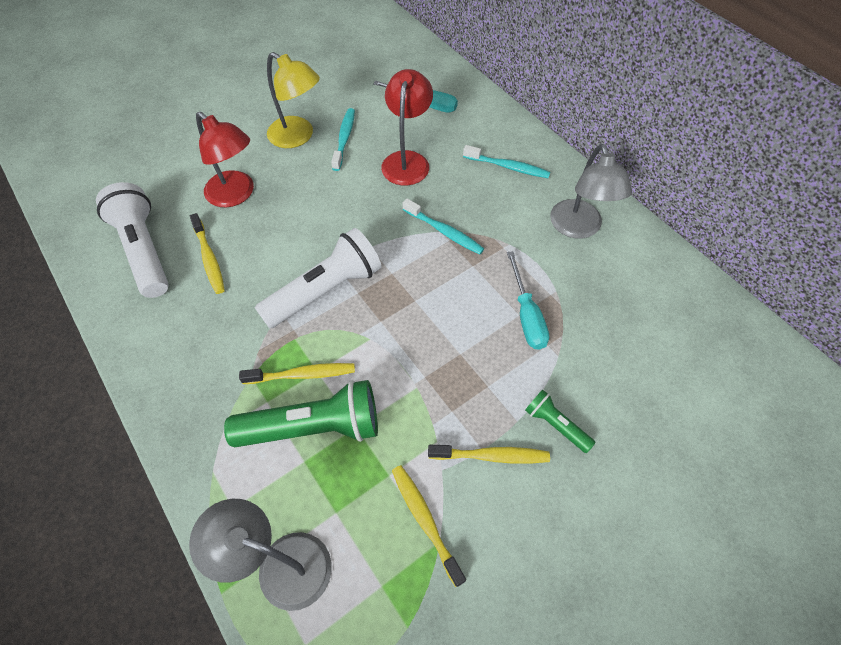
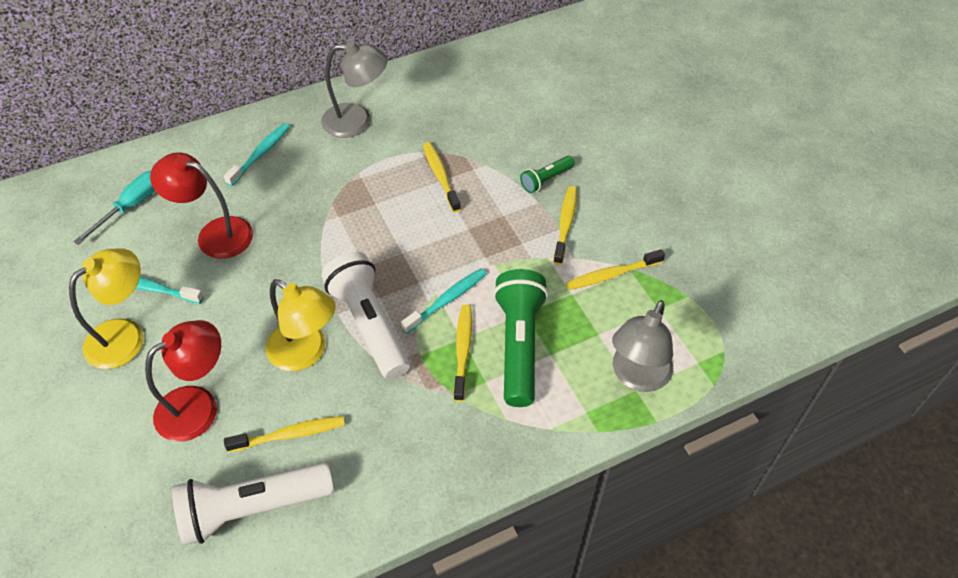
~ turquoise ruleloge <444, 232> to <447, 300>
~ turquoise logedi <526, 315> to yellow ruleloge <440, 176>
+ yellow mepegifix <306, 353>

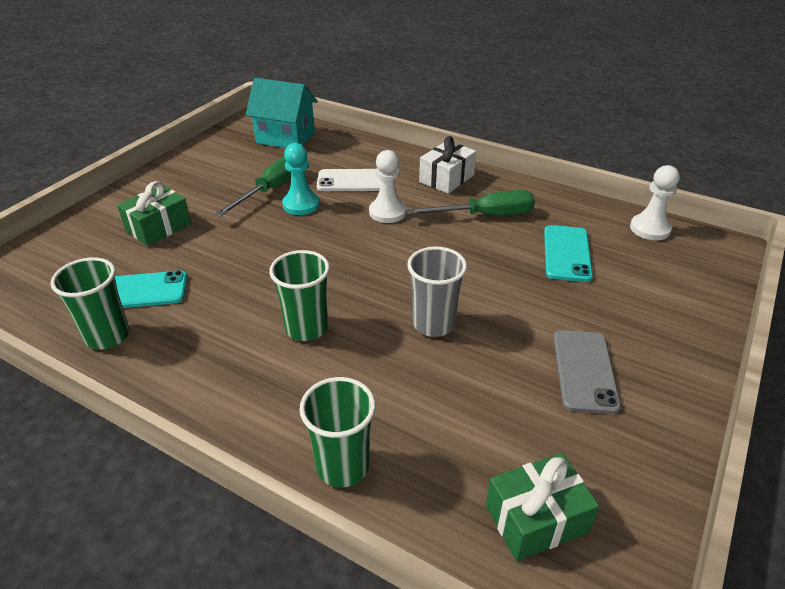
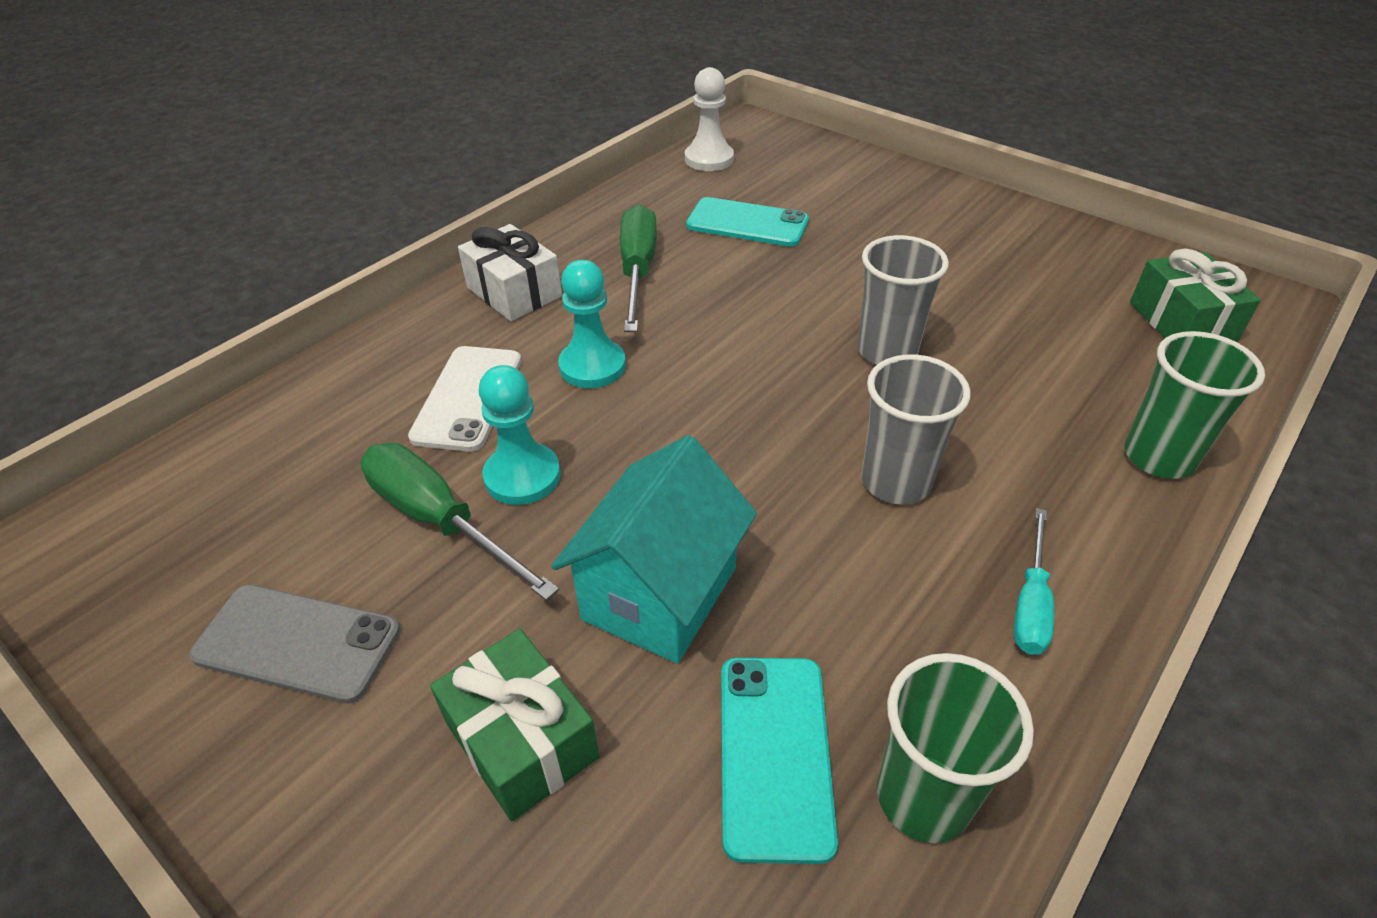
~ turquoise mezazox <285, 138> to <660, 593>
~ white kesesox <387, 212> to turquoise kesesox <592, 366>
~ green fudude <306, 328> to grey fudude <896, 481>
~ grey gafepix <584, 371> to <297, 643>
+ turquoise logedi <1030, 603>

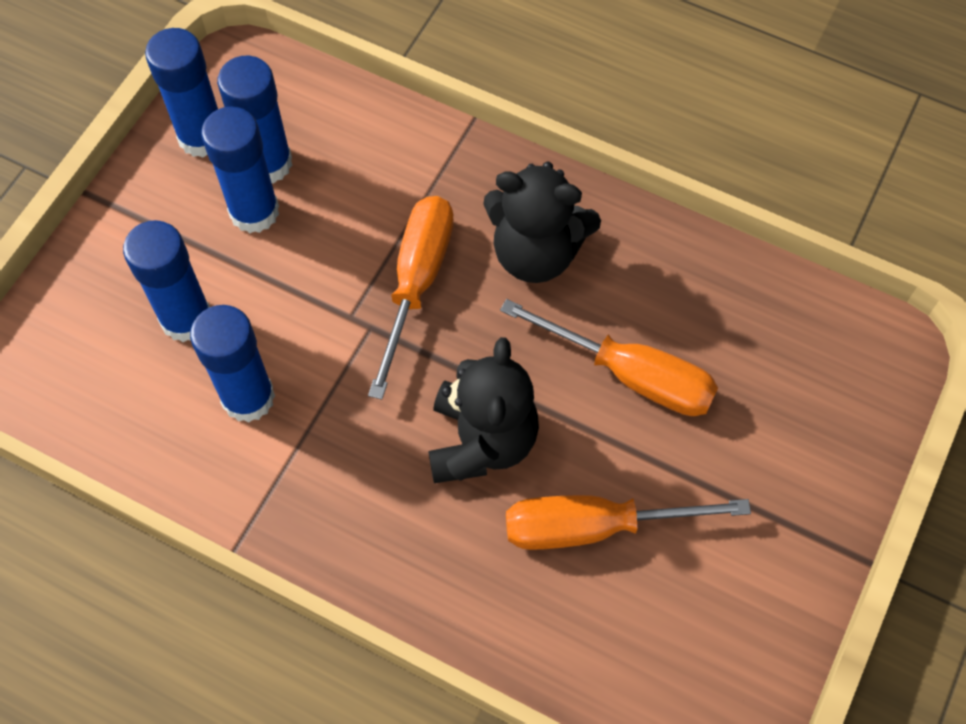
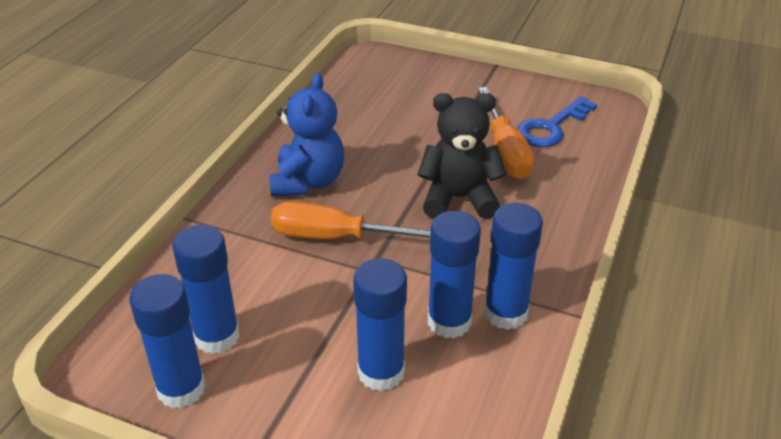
~ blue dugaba <254, 211> to <505, 313>
~ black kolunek <536, 253> to blue kolunek <308, 182>
- orange logedi <631, 375>
+ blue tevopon <551, 127>

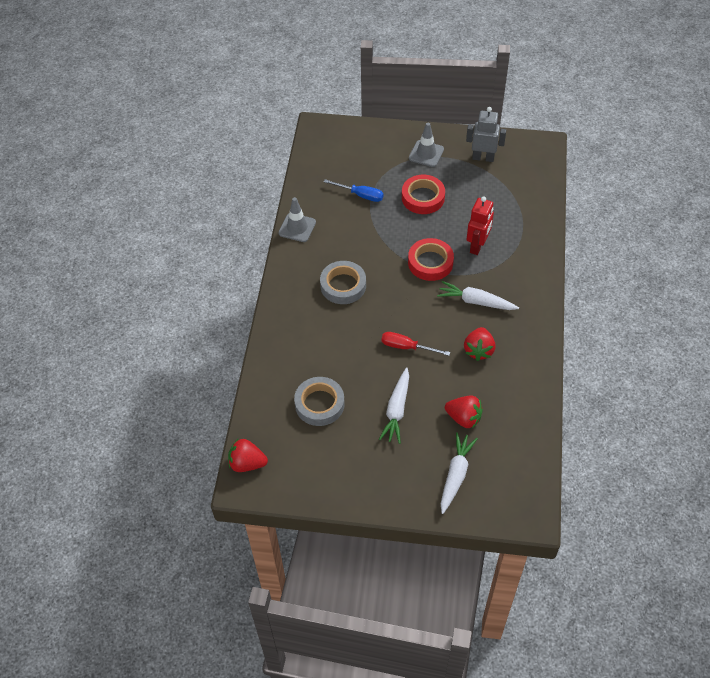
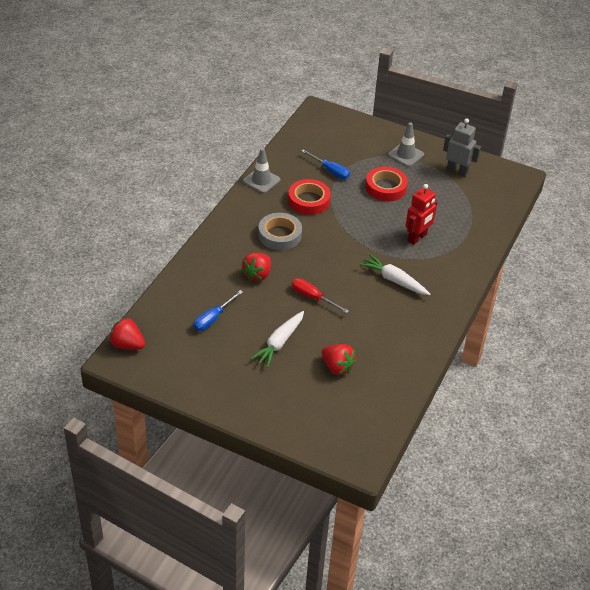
~ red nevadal <430, 262> to <309, 200>
~ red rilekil <478, 350> to <257, 275>
~ grey nevadal <319, 404> to blue logedi <213, 318>
- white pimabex <455, 475>

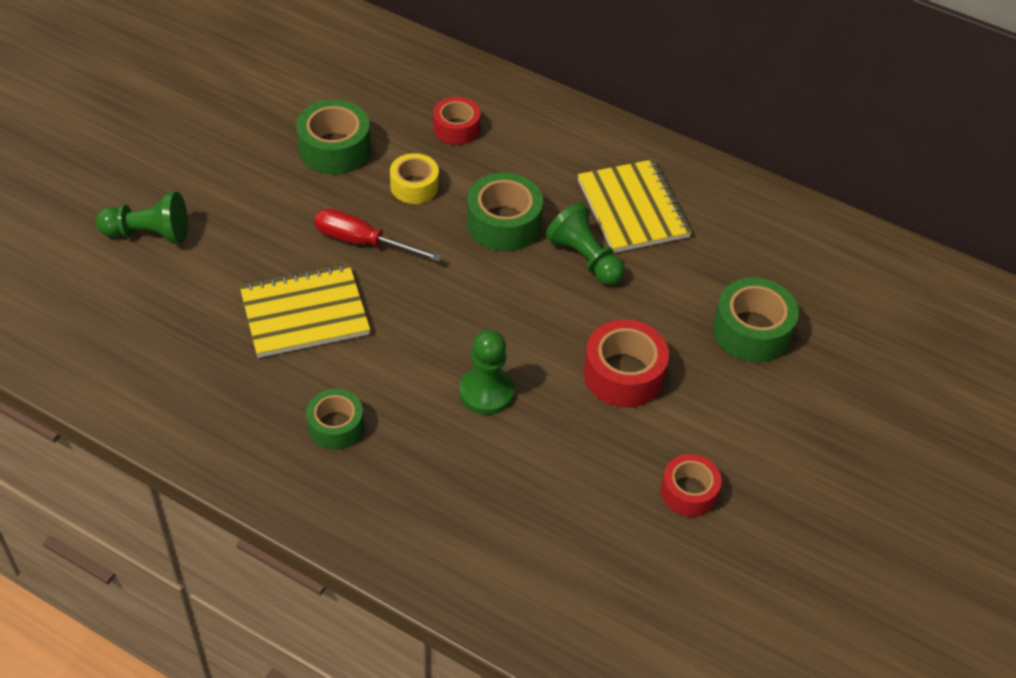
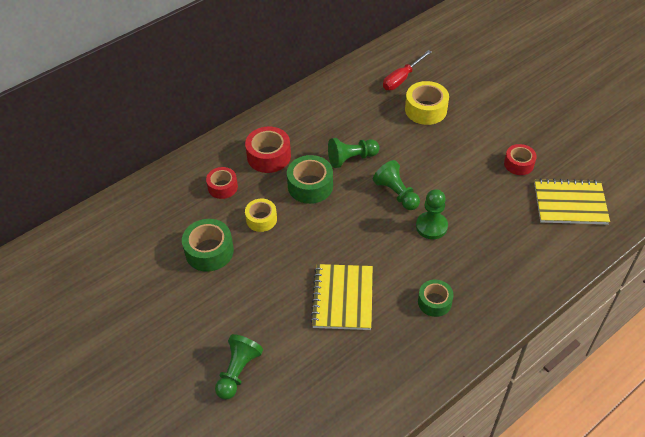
~ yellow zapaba <633, 209> to <570, 203>
~ red logedi <362, 242> to <402, 79>
~ green nevadal <752, 331> to yellow nevadal <426, 110>
~ red nevadal <623, 374> to <269, 156>
+ green kesesox <396, 193>

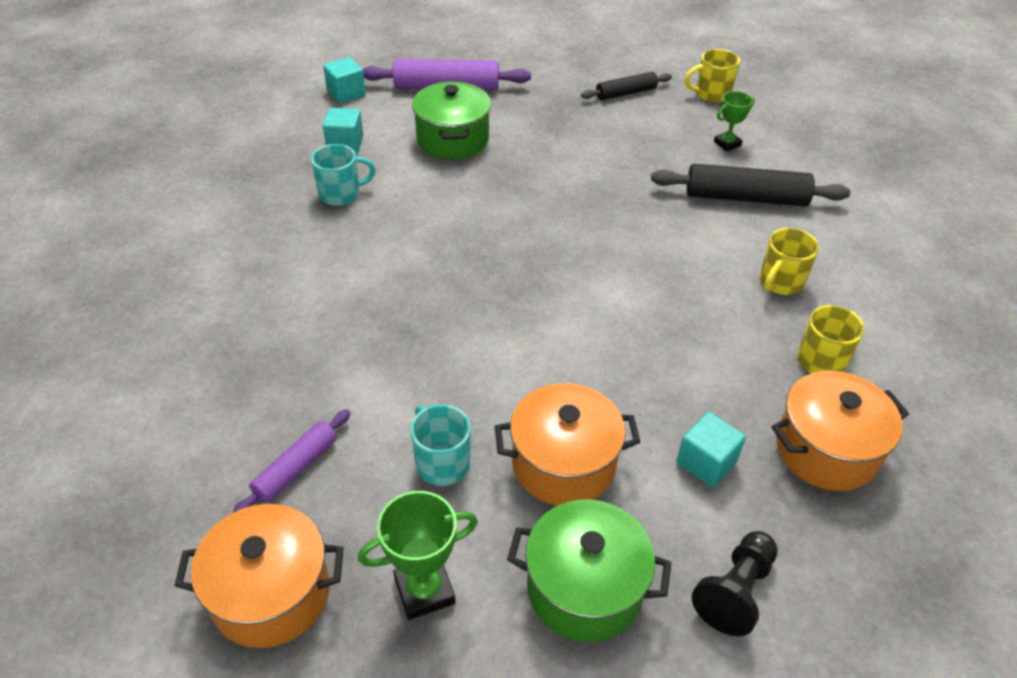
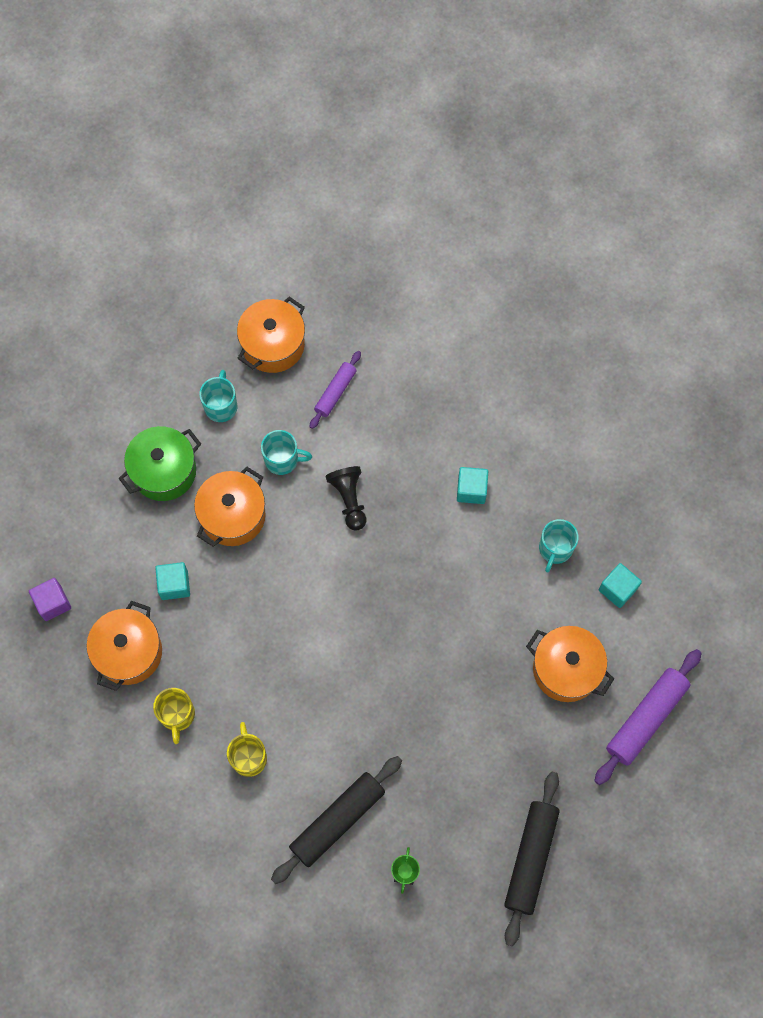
- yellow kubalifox <711, 94>
~ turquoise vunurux <346, 93> to <471, 490>
~ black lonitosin <626, 93> = <530, 858> x1.68
~ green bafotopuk <453, 140> to orange bafotopuk <566, 669>
~ purple lonitosin <296, 468> = <335, 392> 45 degrees clockwise
~ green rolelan <424, 590> to turquoise kubalifox <221, 406>
~ black kesesox <735, 591> to <349, 500>
+ purple vunurux <53, 603>

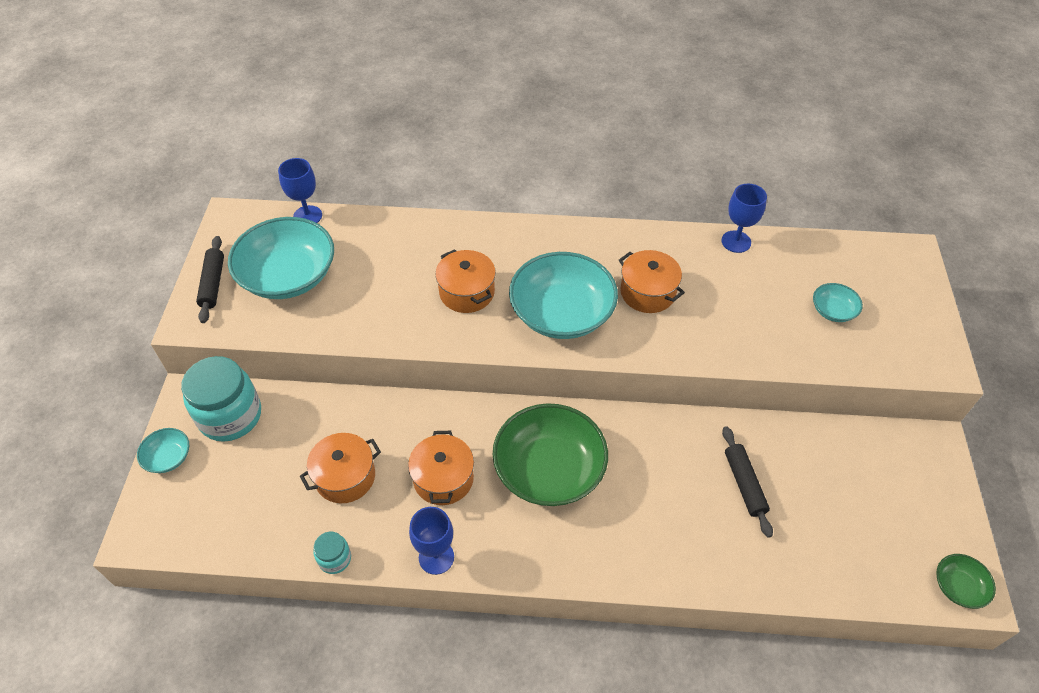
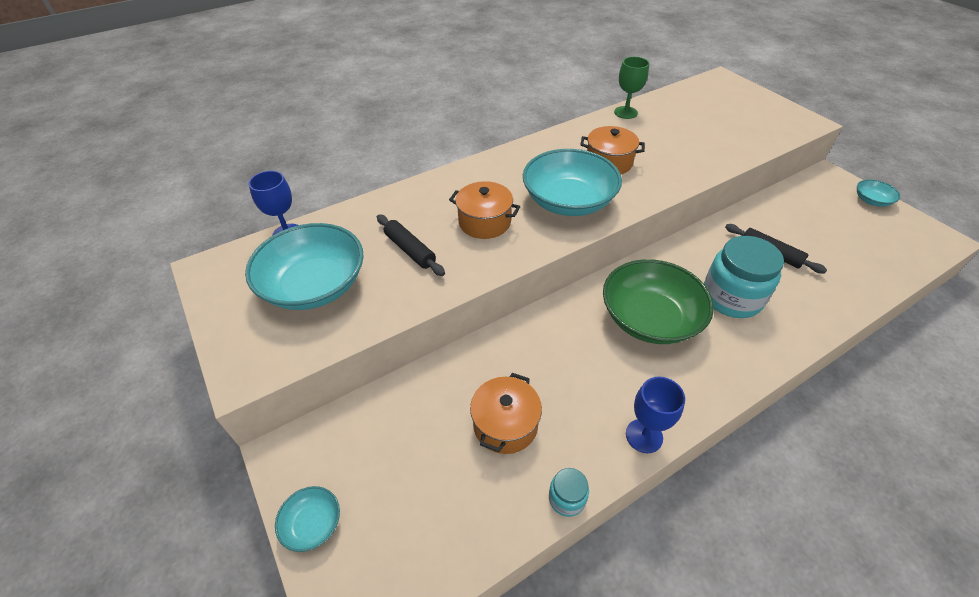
~ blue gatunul <736, 242> to green gatunul <625, 112>
~ black lonitosin <213, 284> to <410, 250>
~ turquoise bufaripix <833, 310> to <871, 200>
~ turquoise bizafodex <230, 416> to <731, 298>
- orange bafotopuk <443, 478>
- green bufaripix <958, 586>

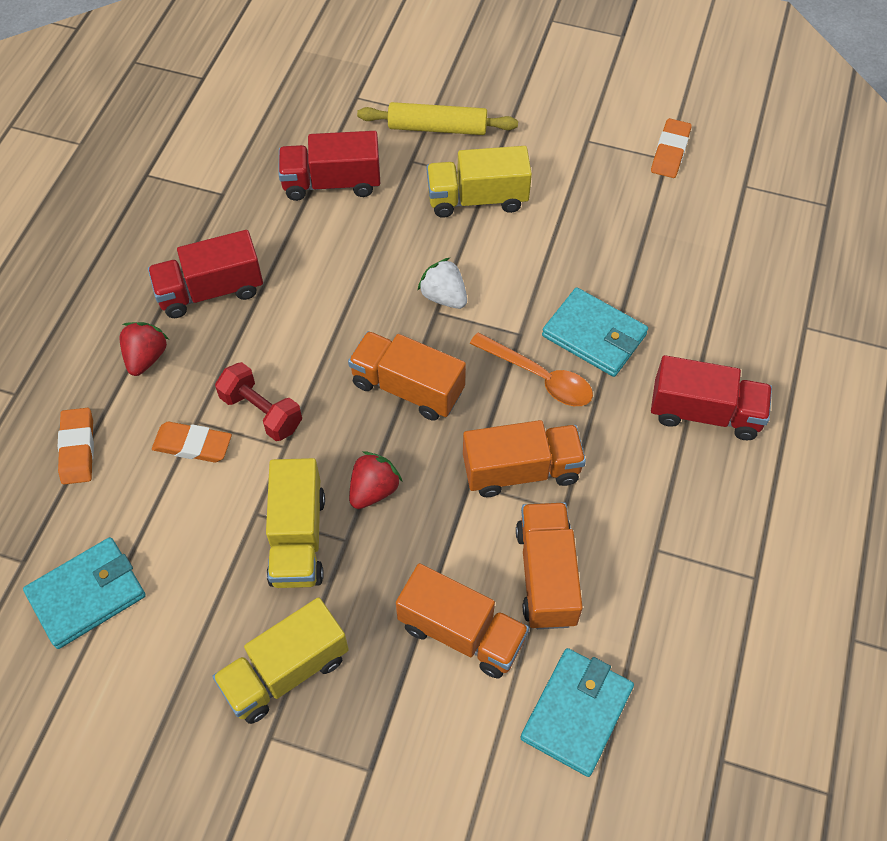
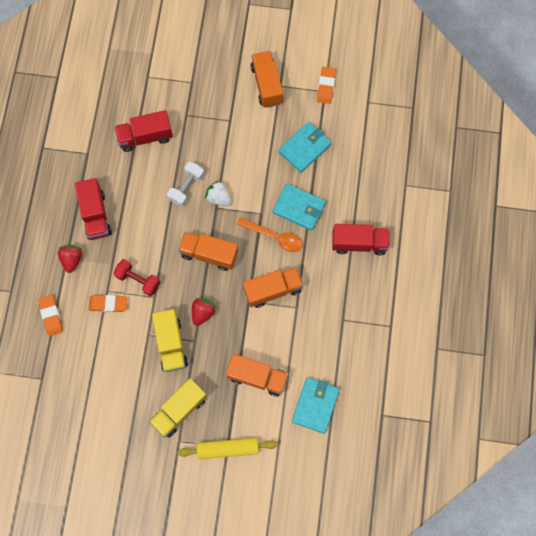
~ yellow lonitosin <437, 128> to <228, 448>
- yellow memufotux <477, 199>
~ red memufotux <211, 291> = <96, 215> 75 degrees counterclockwise
~ orange memufotux <546, 575> to <267, 85>
~ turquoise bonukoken <87, 594> to <304, 148>
+ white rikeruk <186, 187>

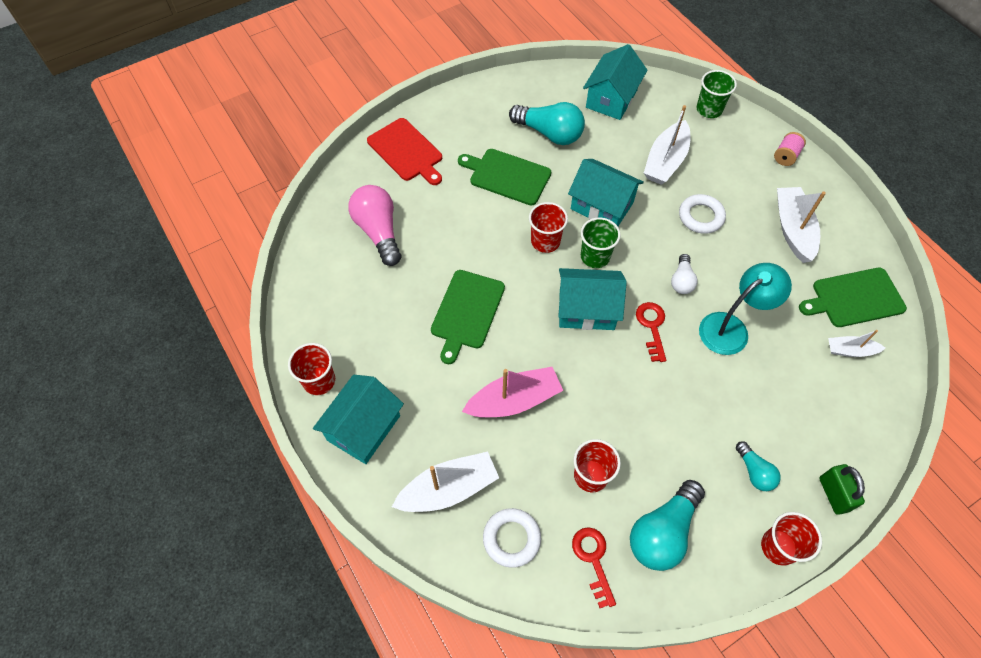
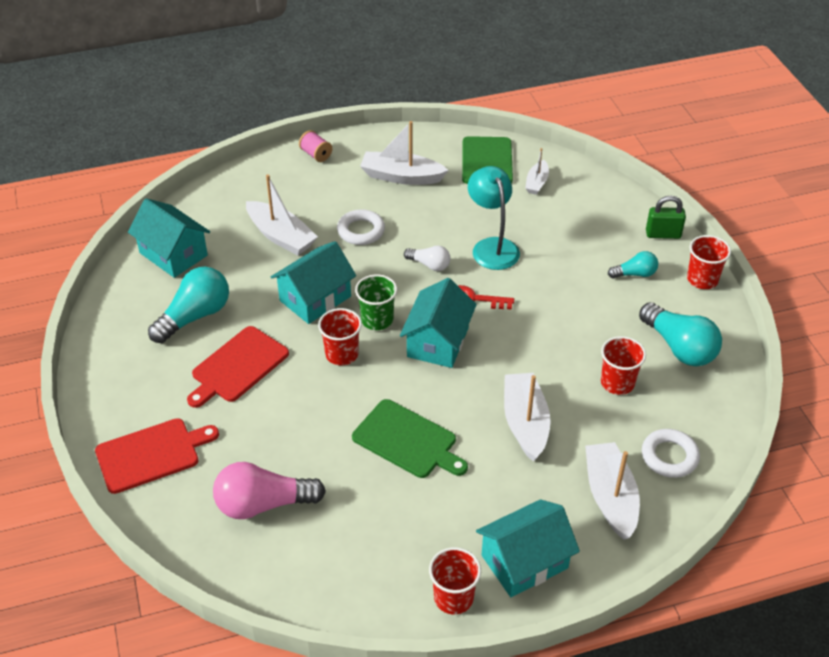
- green fudude <709, 109>
~ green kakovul <507, 176> to red kakovul <238, 366>
~ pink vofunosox <514, 400> to white vofunosox <525, 423>
~ turquoise mezazox <363, 428> = <524, 562> 75 degrees counterclockwise
- red tevopon <593, 559>

